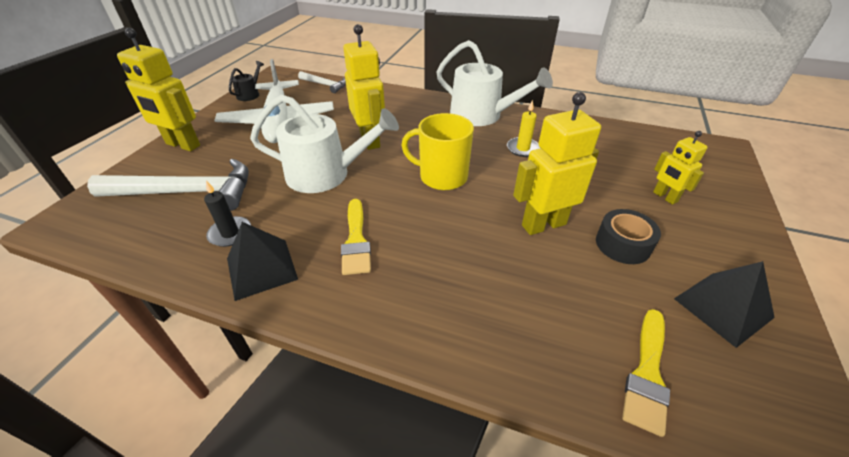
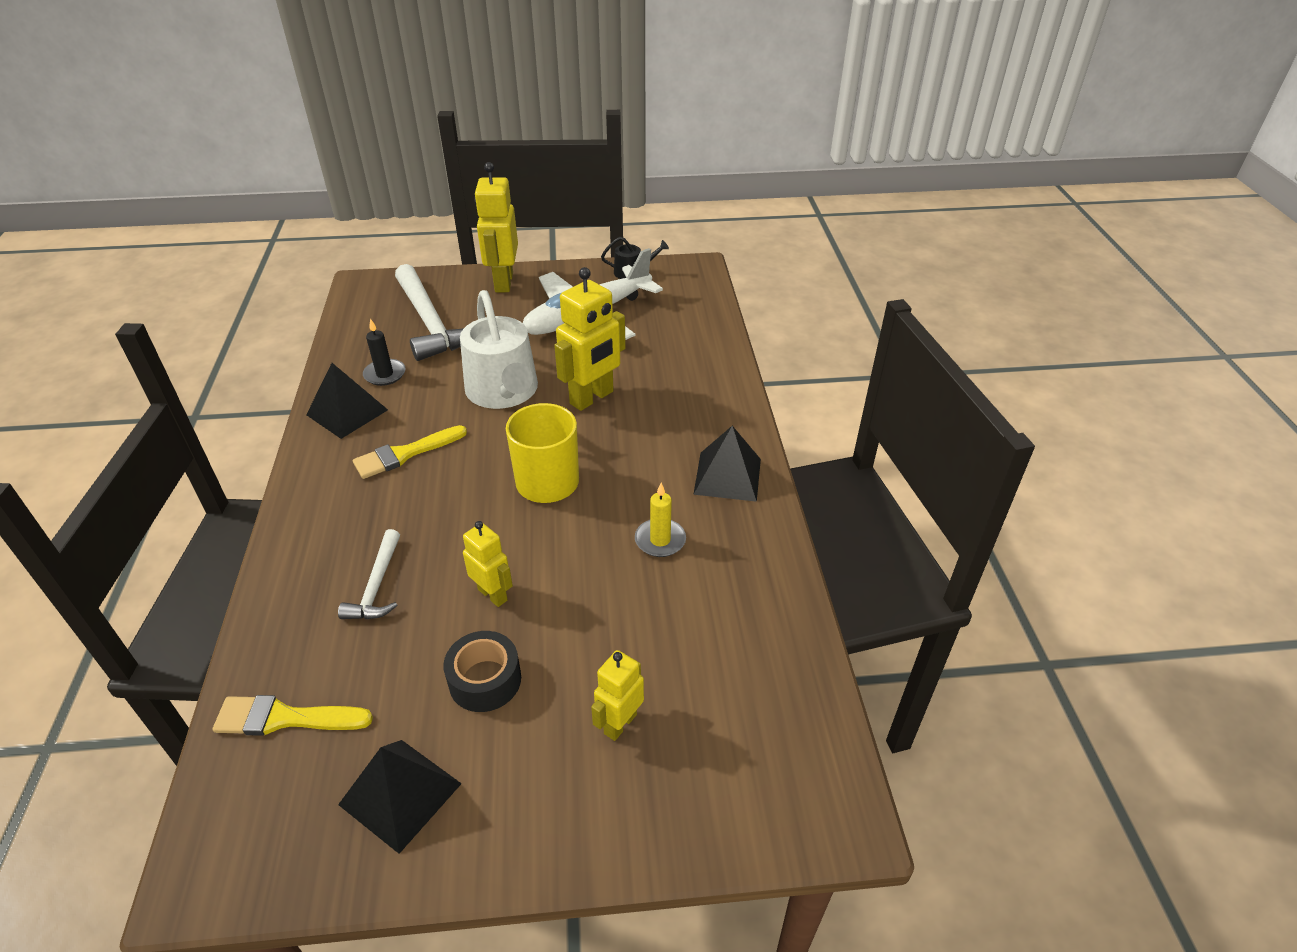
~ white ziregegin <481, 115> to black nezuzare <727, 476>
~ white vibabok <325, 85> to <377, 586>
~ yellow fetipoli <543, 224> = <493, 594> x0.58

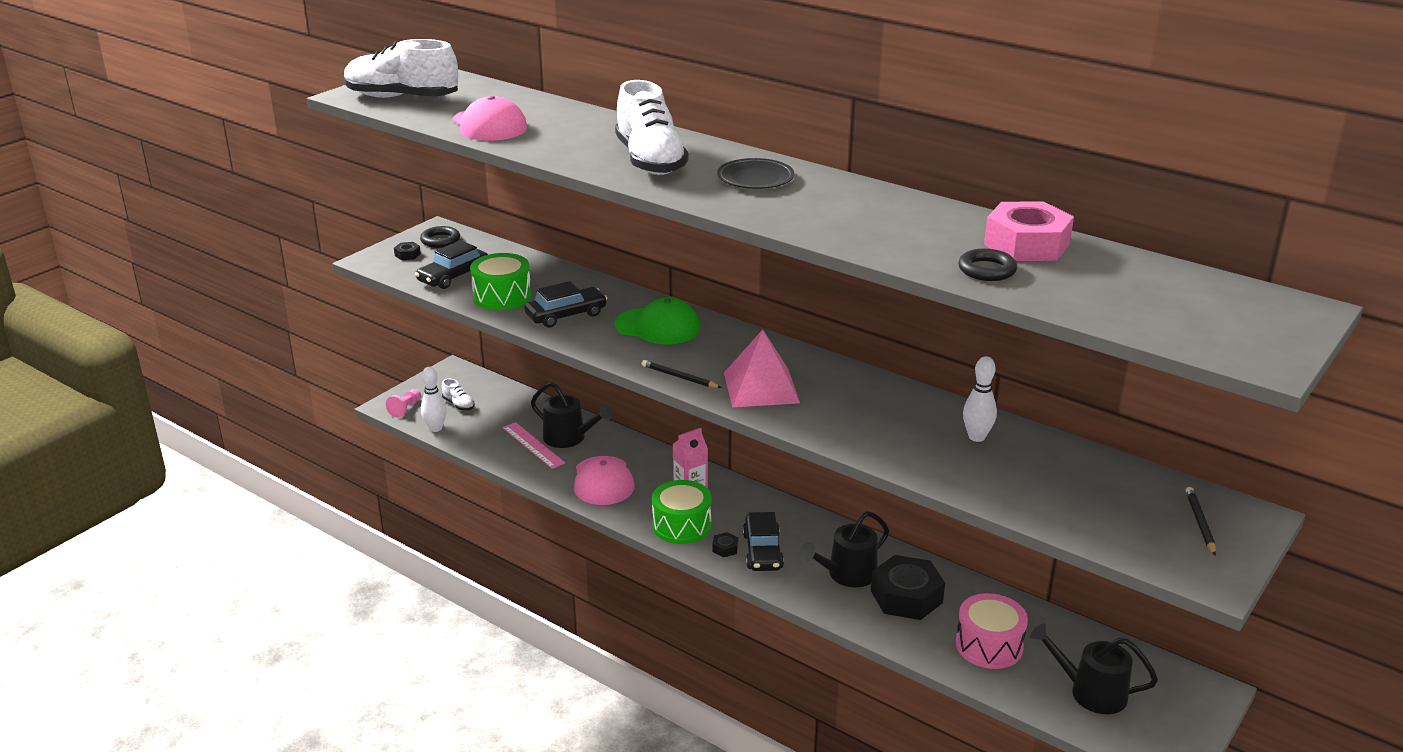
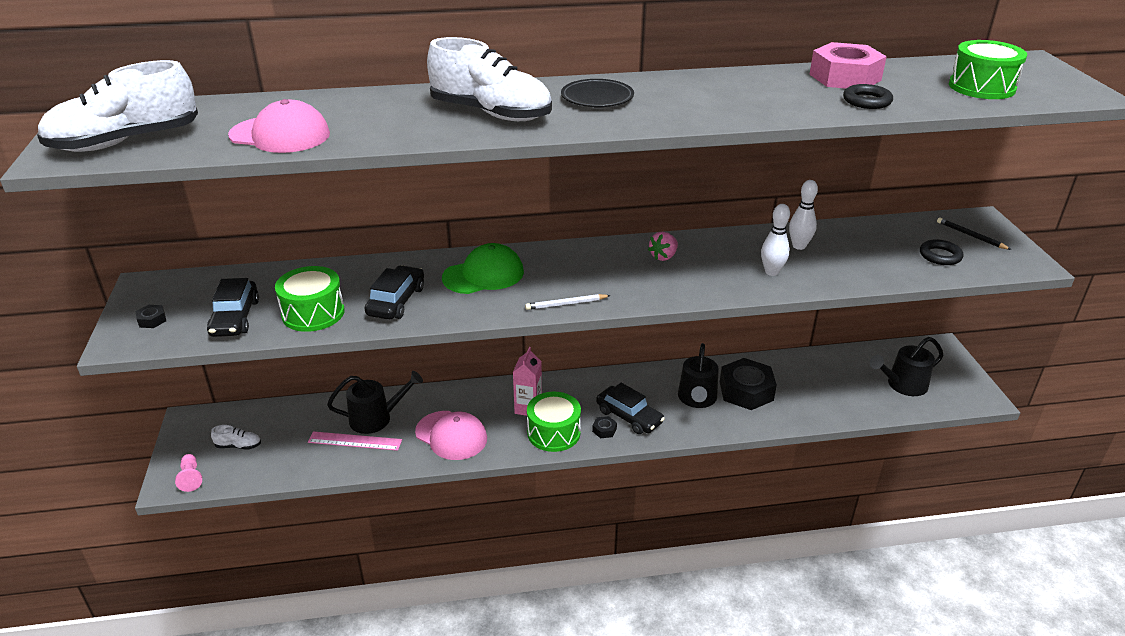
~ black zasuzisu <440, 240> to <940, 256>
- pink nezuzare <761, 387>
~ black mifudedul <679, 377> to white mifudedul <566, 304>
~ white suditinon <435, 428> to <771, 272>
- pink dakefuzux <989, 645>
+ green dakefuzux <981, 87>
+ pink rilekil <663, 256>

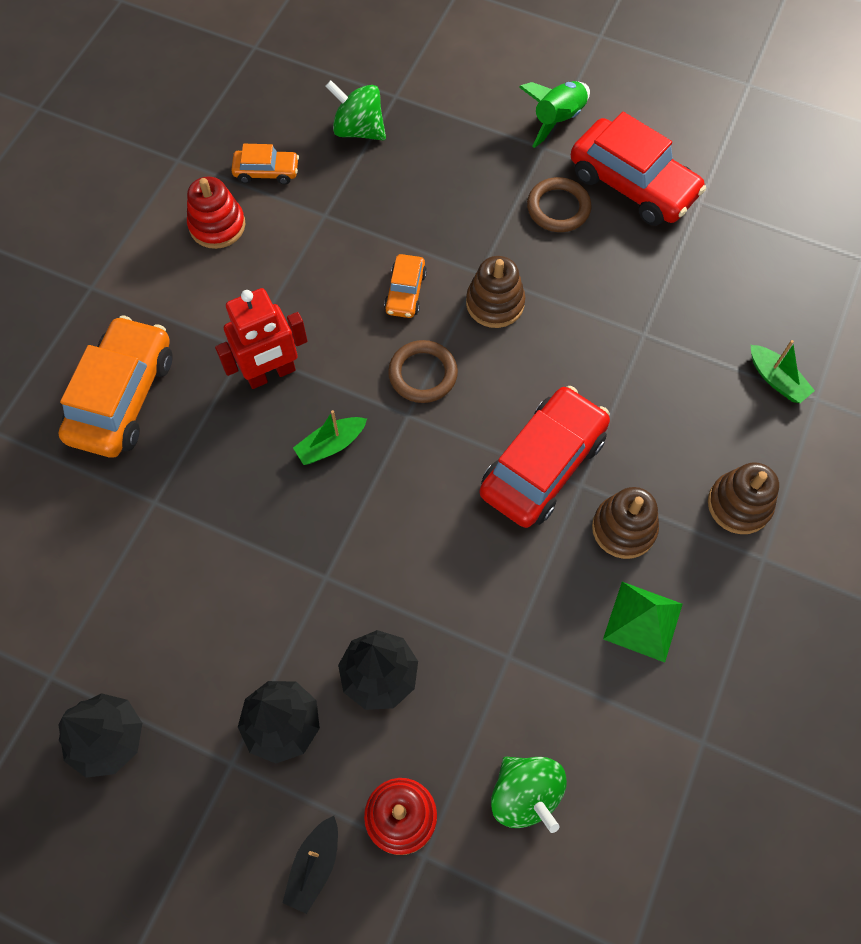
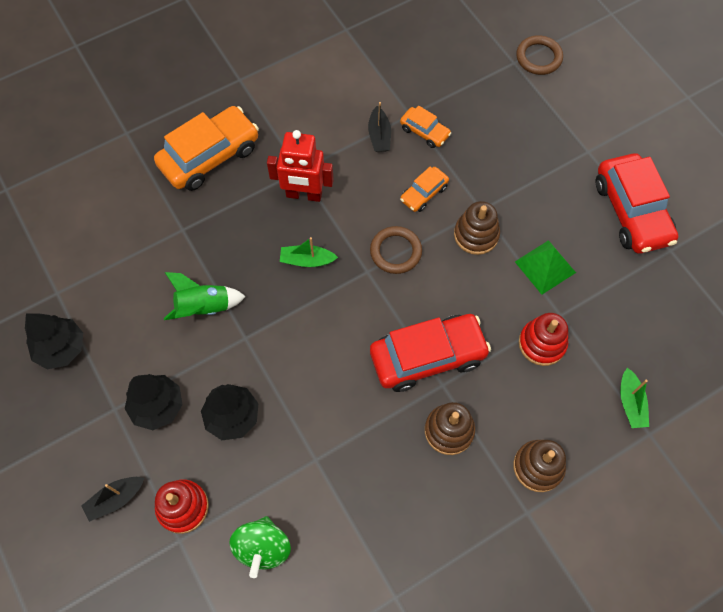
- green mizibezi <358, 130>
~ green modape <557, 119> to <204, 307>
~ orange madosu <266, 172> to <424, 132>
~ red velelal <217, 225> to <542, 343>
~ brown zasuzisu <558, 208> to <538, 57>
~ green nezuzare <642, 621> to <545, 267>
+ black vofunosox <379, 135>

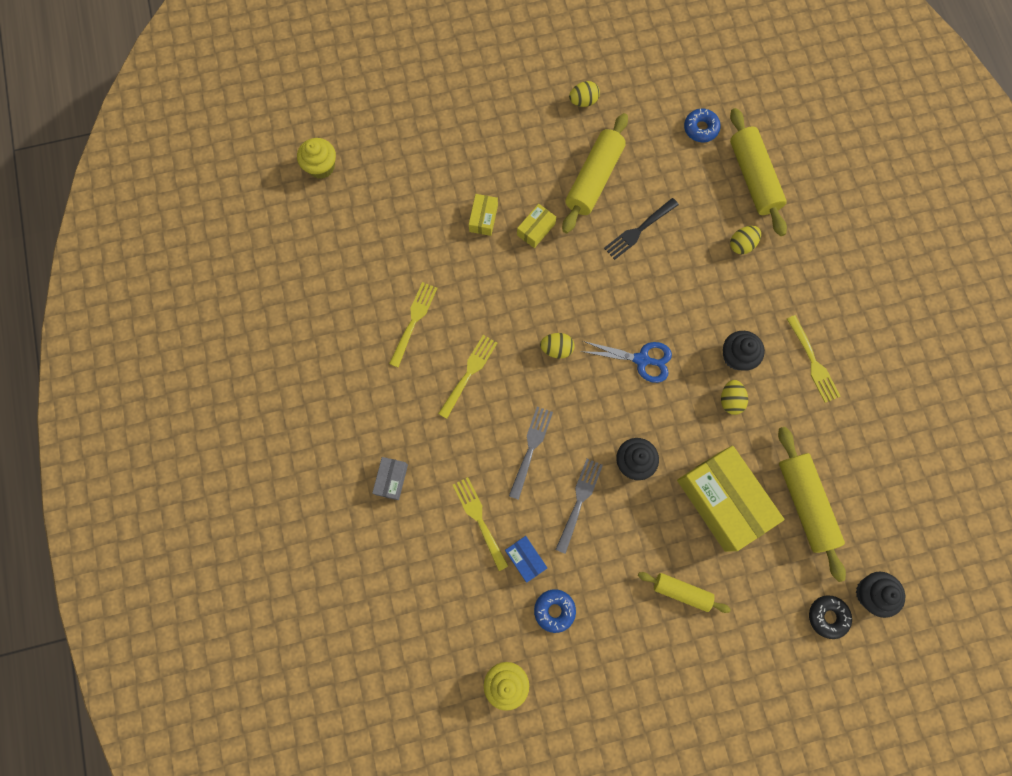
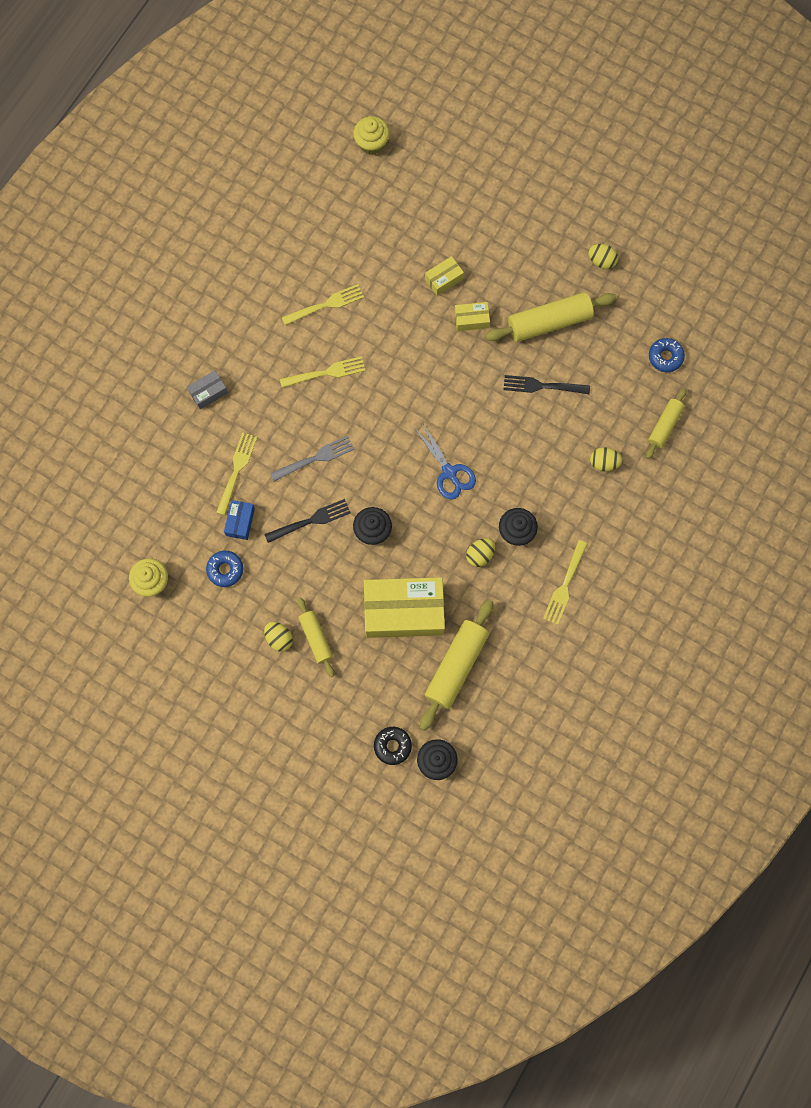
~ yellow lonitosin <753, 178> = <664, 426> x0.59
~ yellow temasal <556, 349> to <279, 638>
~ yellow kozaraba <722, 500> = <404, 611> 75 degrees clockwise
~ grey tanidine <579, 502> to black tanidine <310, 521>

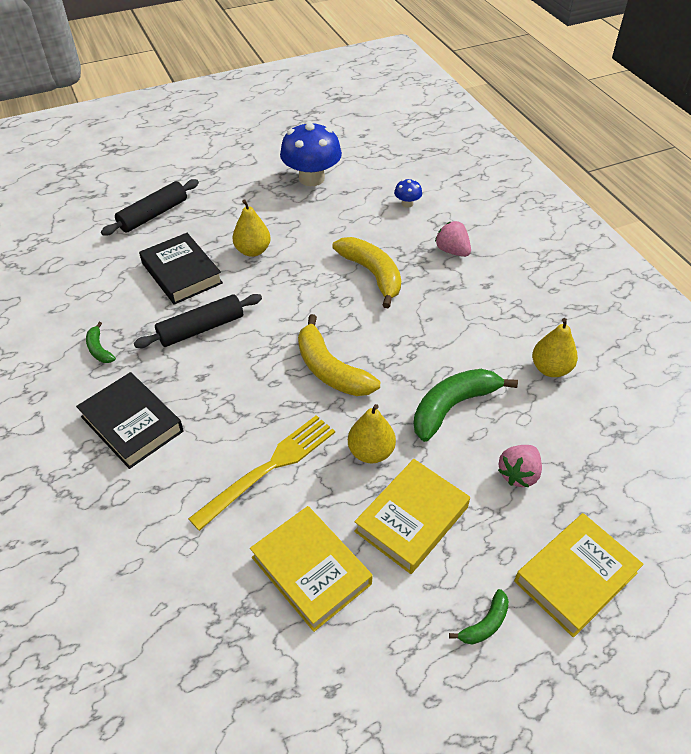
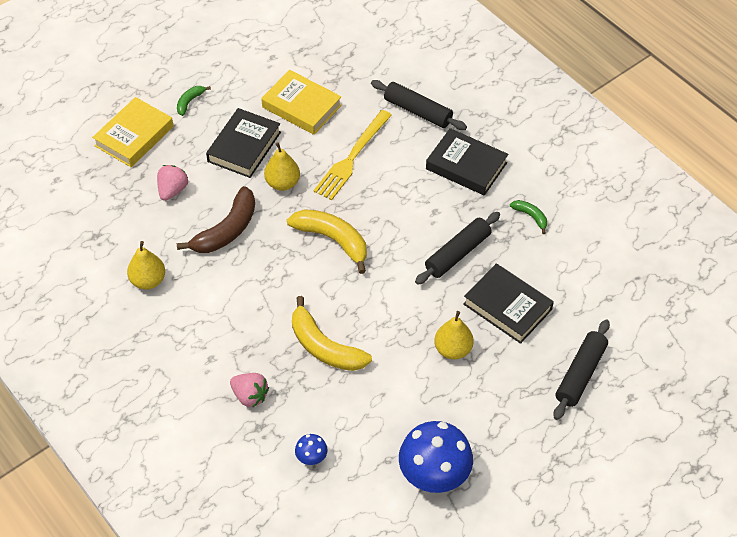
~ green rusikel <453, 406> to brown rusikel <227, 230>
~ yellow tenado <412, 519> to black tenado <244, 147>
+ black lonitosin <418, 111>

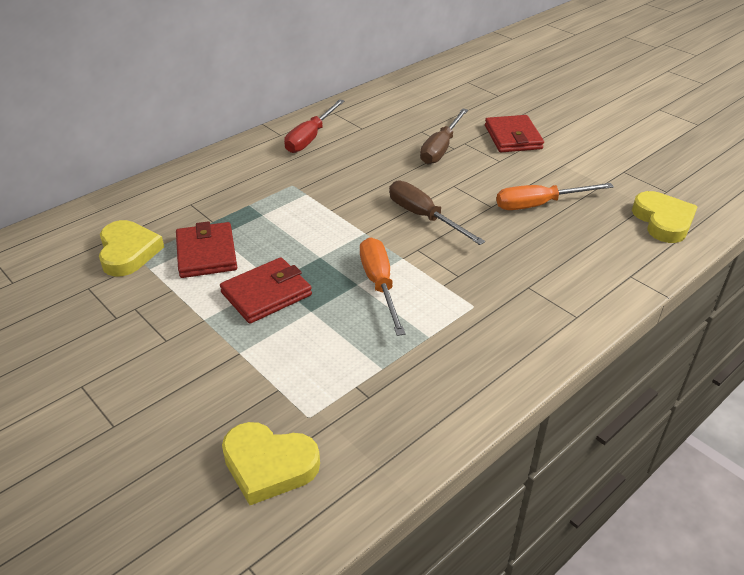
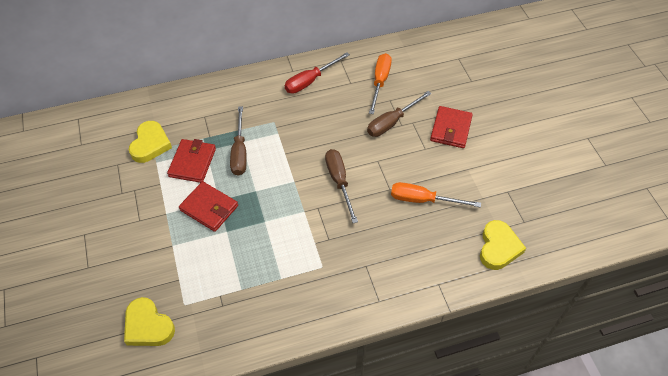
~ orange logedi <379, 285> to <380, 82>
~ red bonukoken <266, 294> = <209, 208> 45 degrees clockwise
+ brown logedi <239, 152>

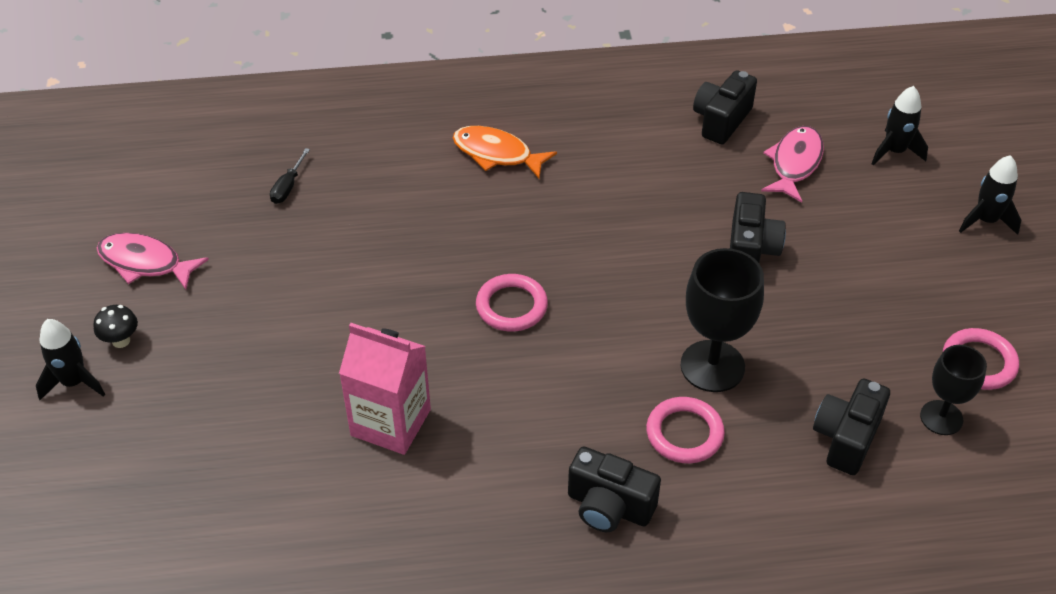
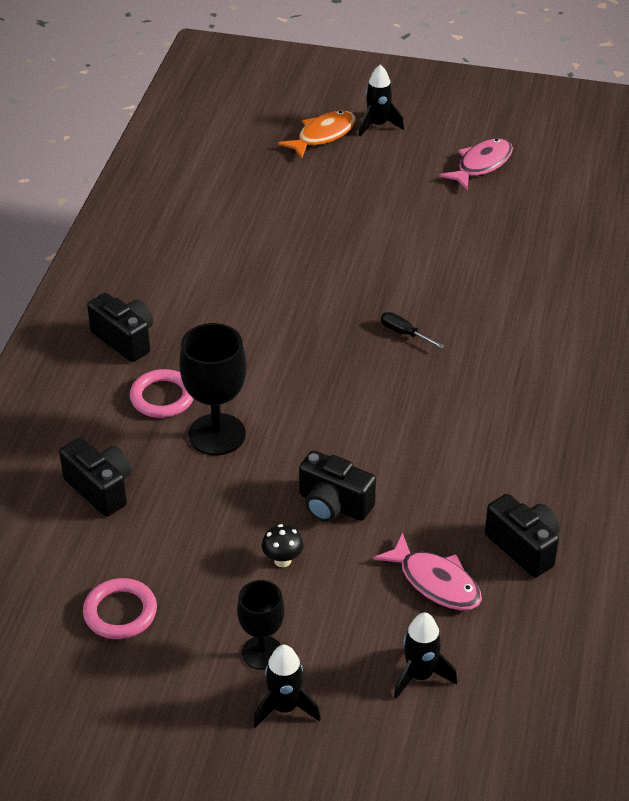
~ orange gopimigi <497, 154> to <323, 135>
~ black logedi <287, 187> to <404, 333>
- pink zasuzisu <511, 306>
~ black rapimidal <121, 341> to <282, 560>
- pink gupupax <391, 422>
~ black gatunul <941, 417> to <262, 652>
~ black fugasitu <609, 507> = <125, 339> 90 degrees clockwise

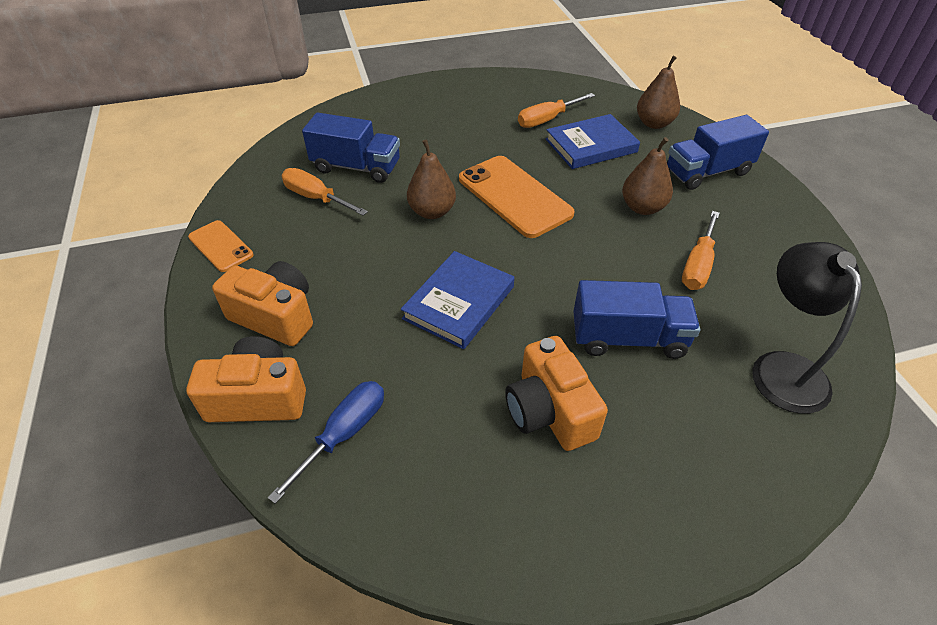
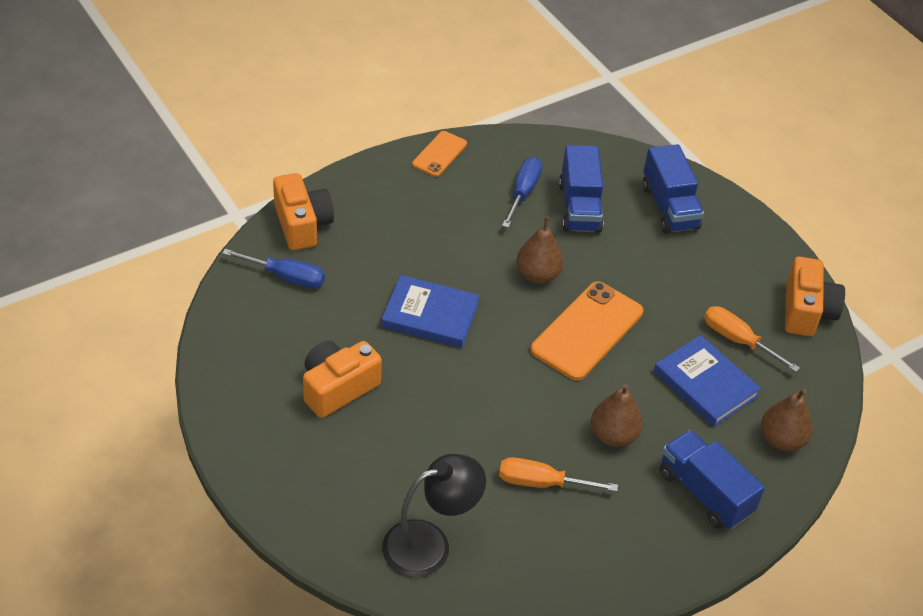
~ orange logedi <316, 198> to blue logedi <523, 193>
~ orange fugasitu <275, 316> to <806, 311>
~ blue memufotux <628, 338> to <669, 207>

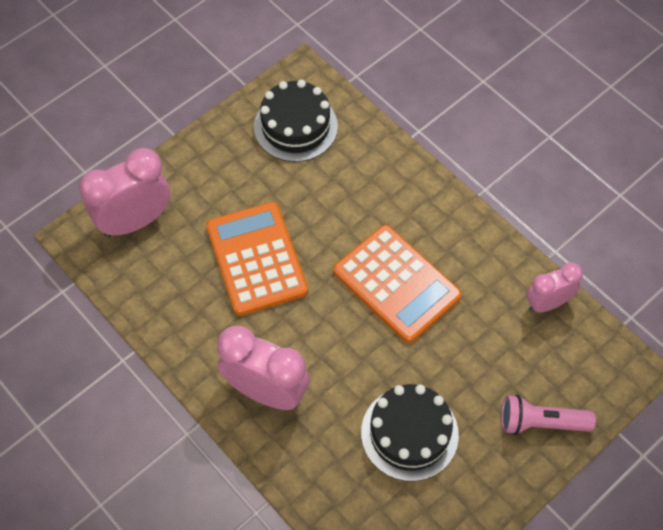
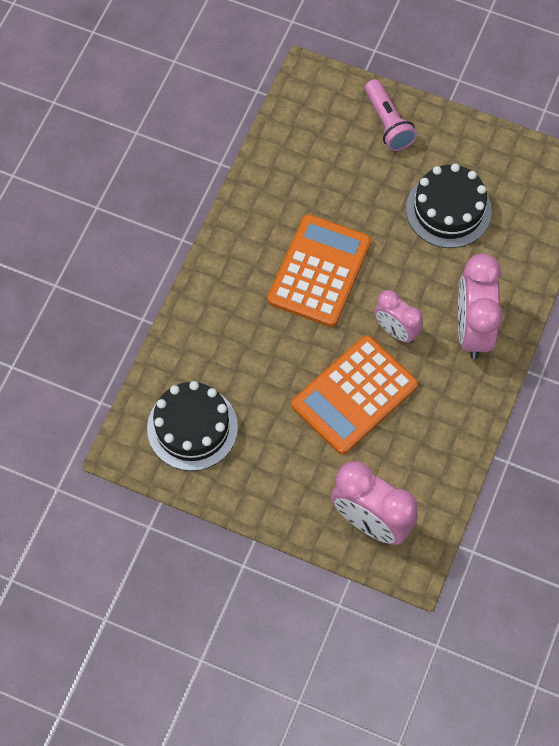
~ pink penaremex <547, 303> to <396, 331>

